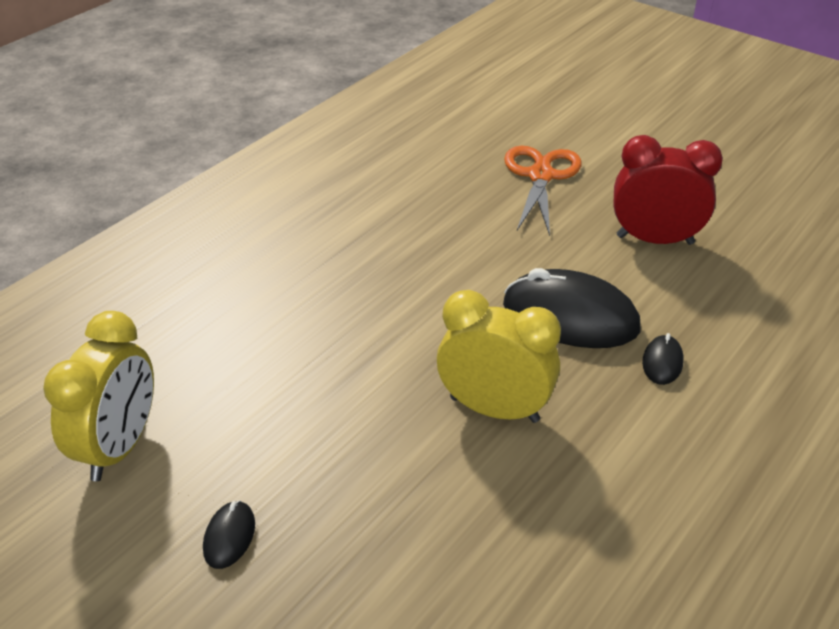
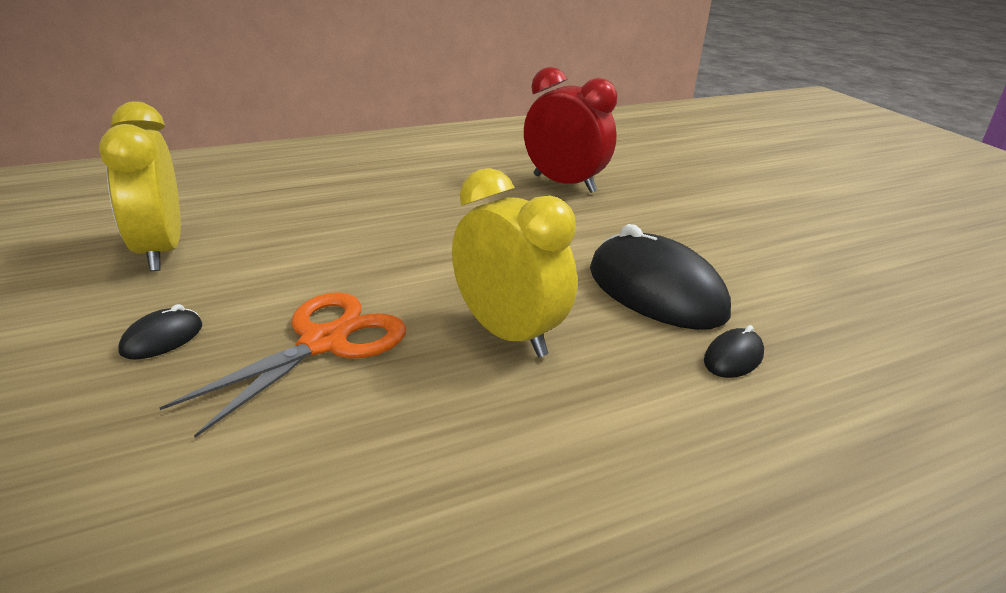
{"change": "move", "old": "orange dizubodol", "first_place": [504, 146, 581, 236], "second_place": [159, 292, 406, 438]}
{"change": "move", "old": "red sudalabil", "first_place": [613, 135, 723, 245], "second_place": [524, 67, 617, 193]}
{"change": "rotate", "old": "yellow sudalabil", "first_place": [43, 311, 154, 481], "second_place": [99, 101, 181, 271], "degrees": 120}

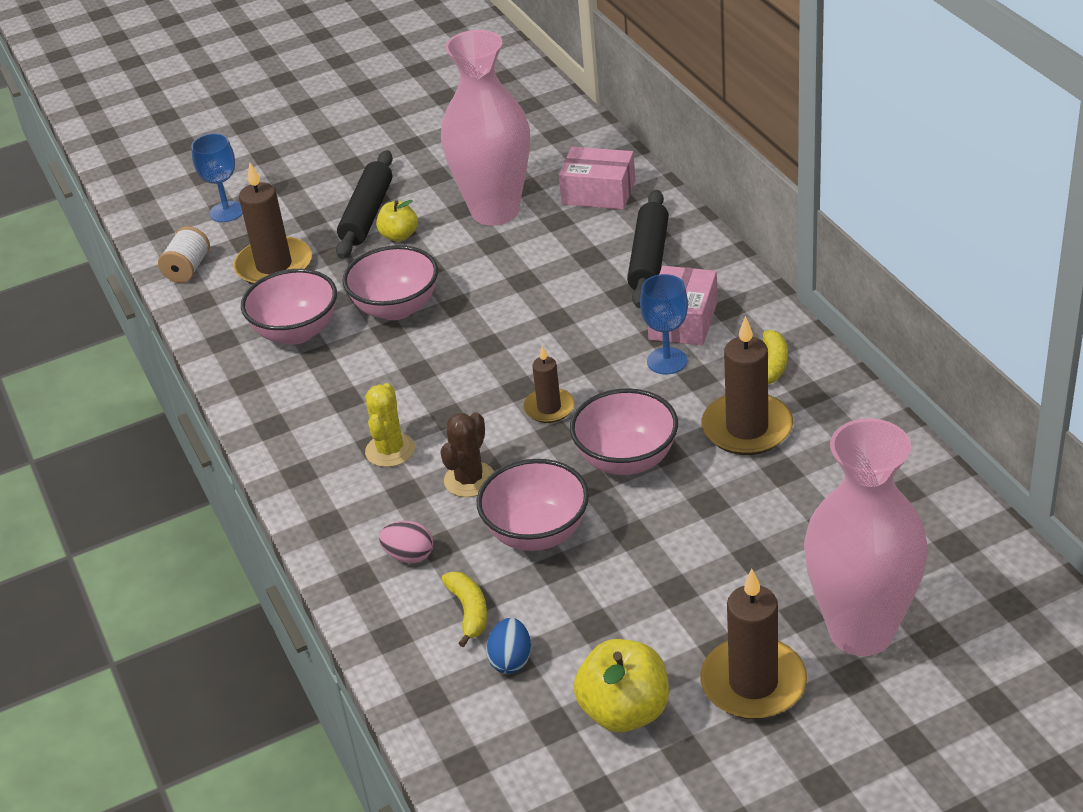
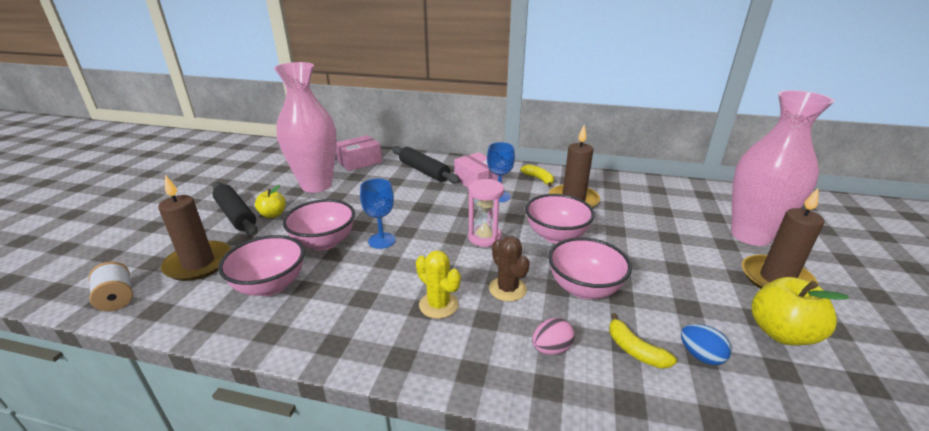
{"change": "move", "old": "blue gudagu", "first_place": [191, 133, 243, 222], "second_place": [360, 179, 396, 249]}
{"change": "replace", "old": "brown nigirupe", "new": "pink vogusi", "first_place": [523, 346, 574, 423], "second_place": [468, 179, 504, 247]}
{"change": "rotate", "old": "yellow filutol", "first_place": [441, 571, 487, 647], "second_place": [609, 313, 677, 369], "degrees": -150}

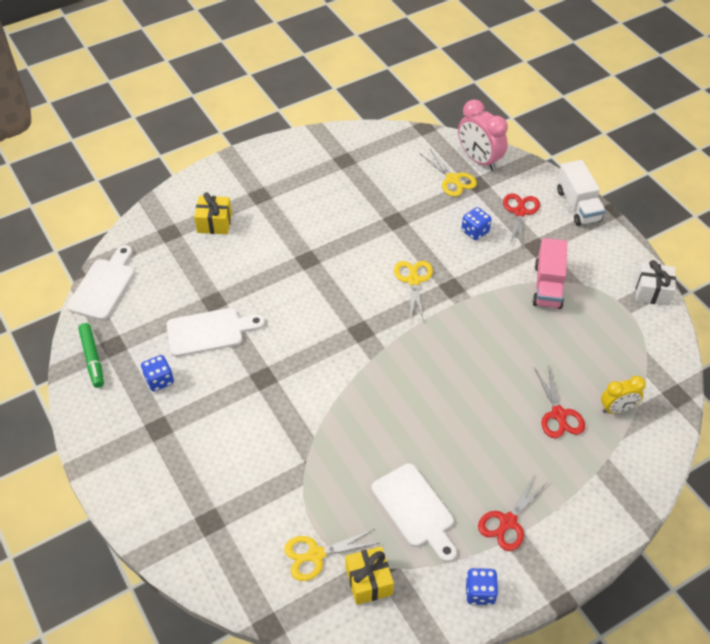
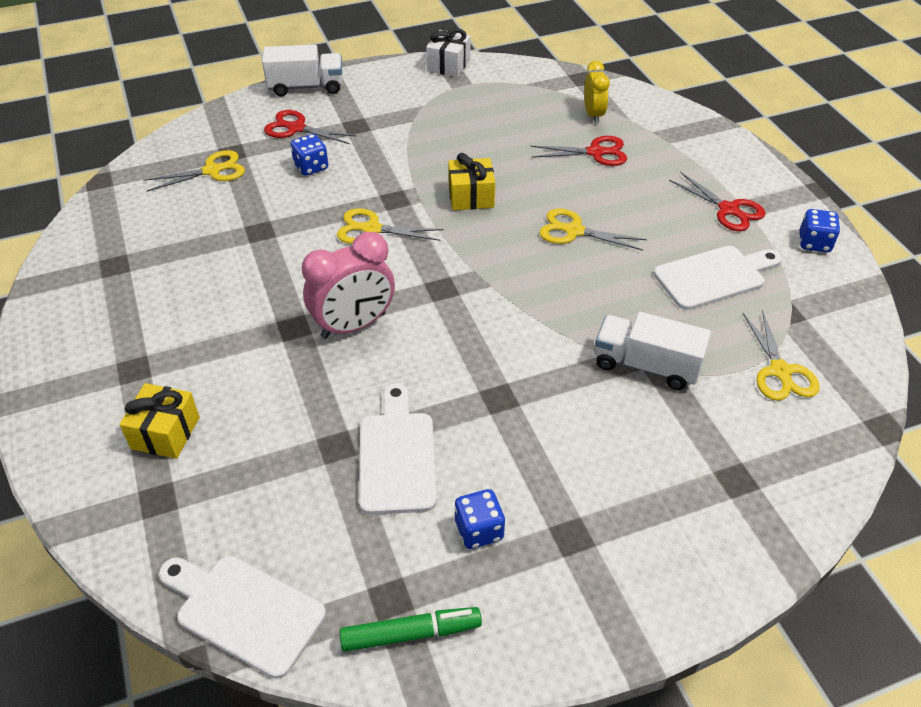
{"change": "delete", "old": "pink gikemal", "first_place": [533, 238, 567, 309]}
{"change": "insert", "new": "yellow dizubodol", "second_place": [539, 209, 647, 251]}
{"change": "insert", "new": "white gikemal", "second_place": [595, 312, 711, 390]}
{"change": "move", "old": "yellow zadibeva", "first_place": [345, 546, 394, 605], "second_place": [448, 153, 495, 210]}
{"change": "move", "old": "pink sudalabil", "first_place": [458, 99, 508, 171], "second_place": [302, 232, 395, 339]}

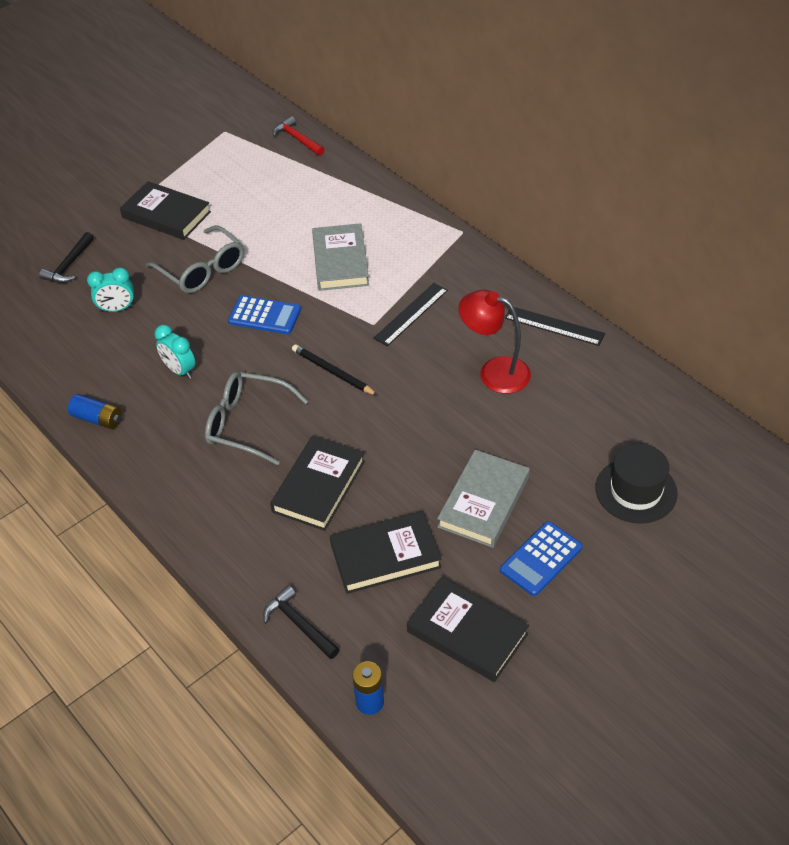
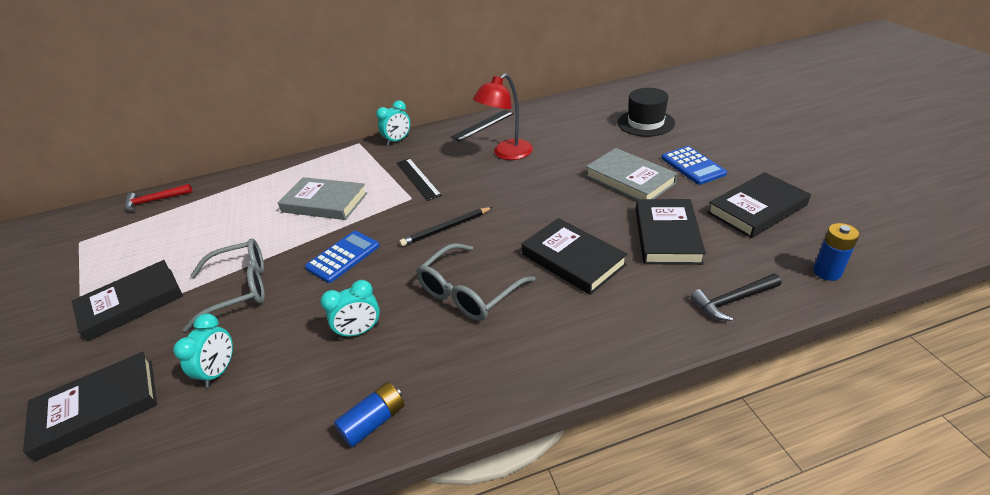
{"change": "insert", "new": "turquoise sudalabil", "second_place": [376, 100, 410, 145]}
{"change": "replace", "old": "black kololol", "new": "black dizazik", "first_place": [39, 232, 94, 283], "second_place": [23, 351, 157, 462]}

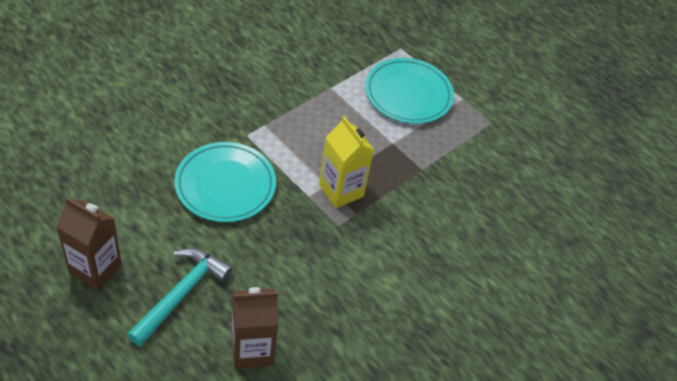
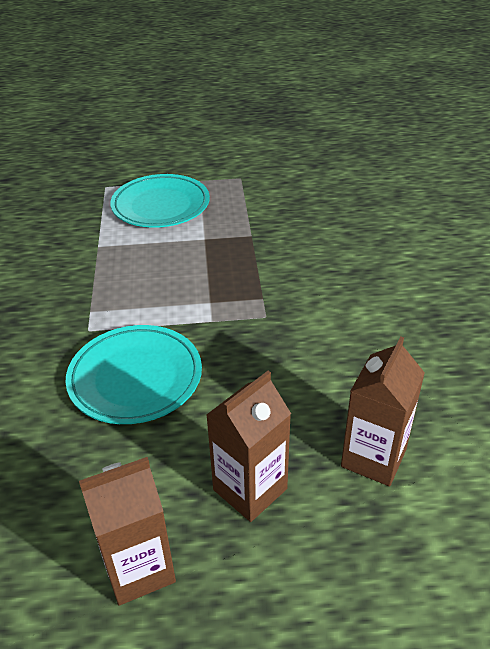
{"change": "delete", "old": "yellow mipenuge", "first_place": [319, 116, 374, 208]}
{"change": "replace", "old": "turquoise kololol", "new": "brown mipenuge", "first_place": [127, 248, 233, 347], "second_place": [206, 371, 291, 522]}

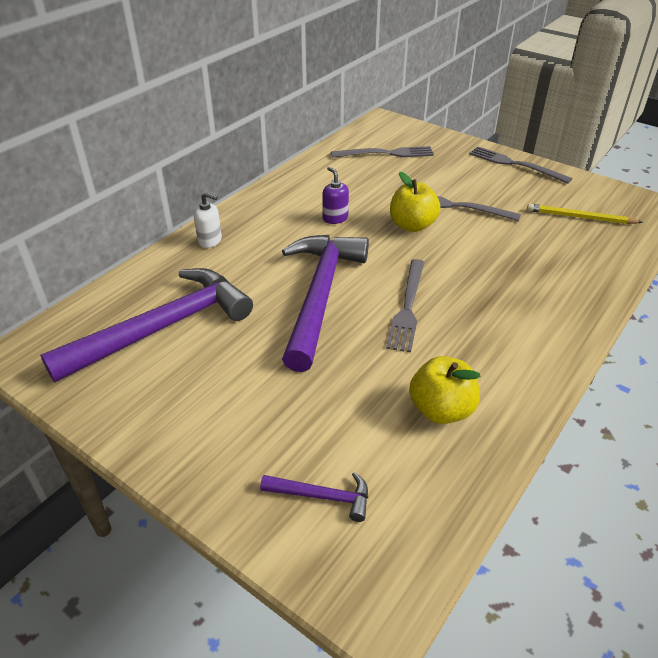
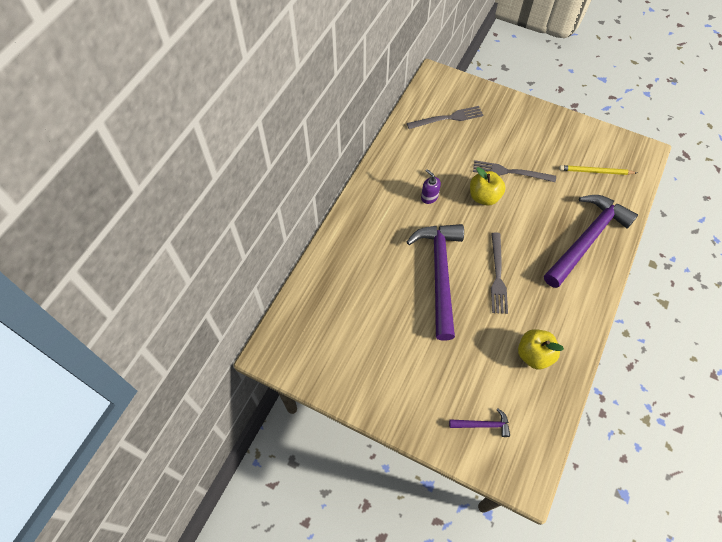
{"change": "delete", "old": "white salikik", "first_place": [194, 192, 222, 248]}
{"change": "delete", "old": "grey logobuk", "first_place": [469, 146, 572, 184]}
{"change": "move", "old": "purple kololol", "first_place": [40, 268, 253, 382], "second_place": [544, 195, 638, 288]}

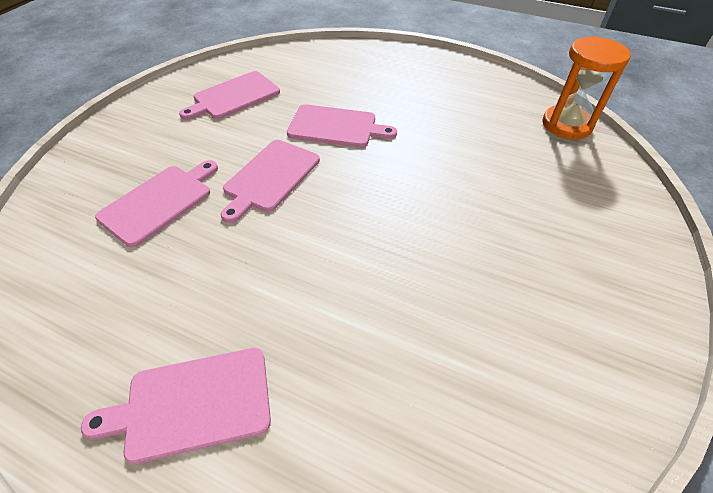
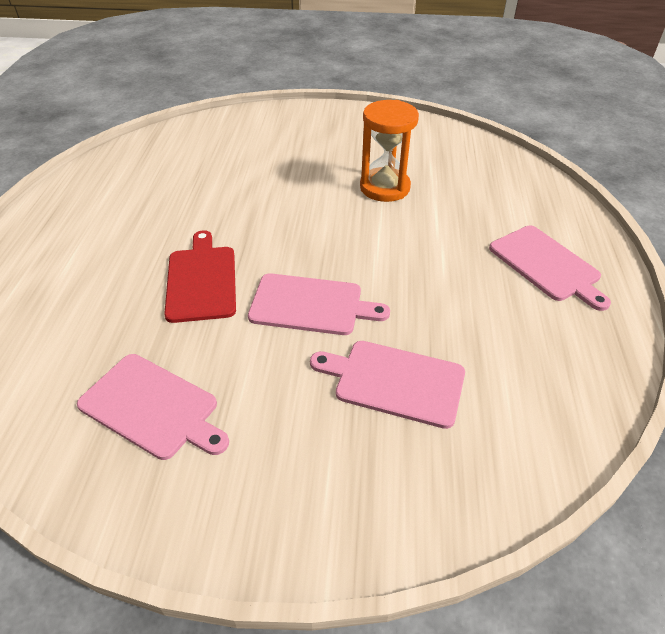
{"change": "move", "old": "orange vogusi", "first_place": [543, 36, 631, 139], "second_place": [360, 100, 419, 202]}
{"change": "recolor", "old": "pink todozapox", "new": "red todozapox", "first_place": [287, 104, 397, 148], "second_place": [164, 230, 236, 323]}

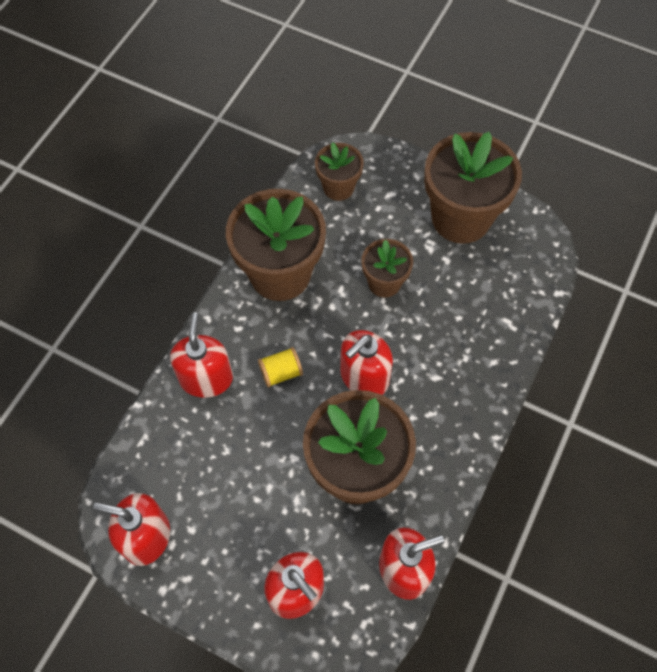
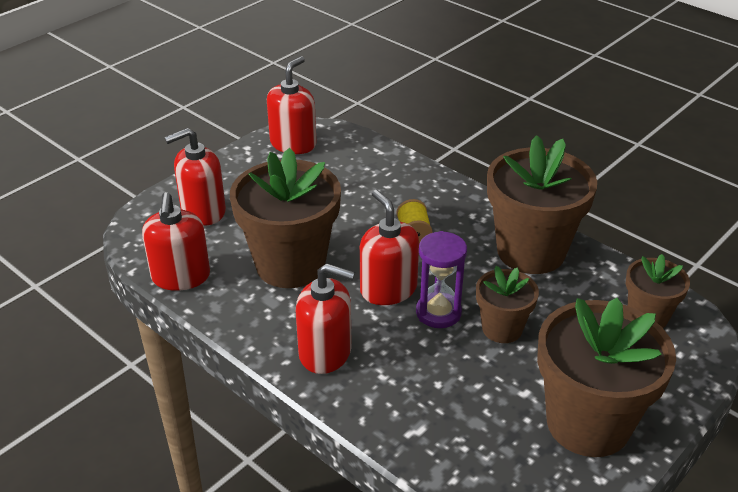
{"change": "insert", "new": "purple vogusi", "second_place": [416, 231, 467, 328]}
{"change": "move", "old": "red salikik", "first_place": [170, 312, 233, 398], "second_place": [296, 263, 355, 374]}

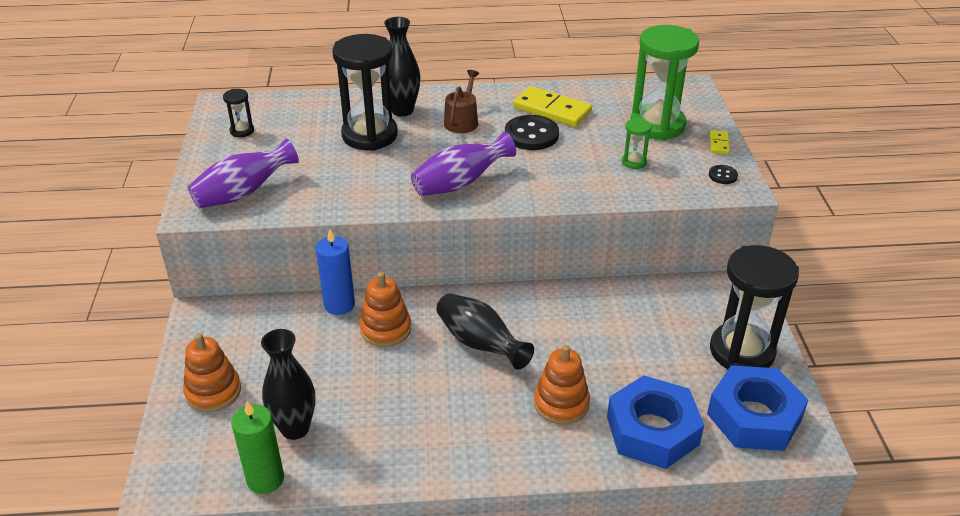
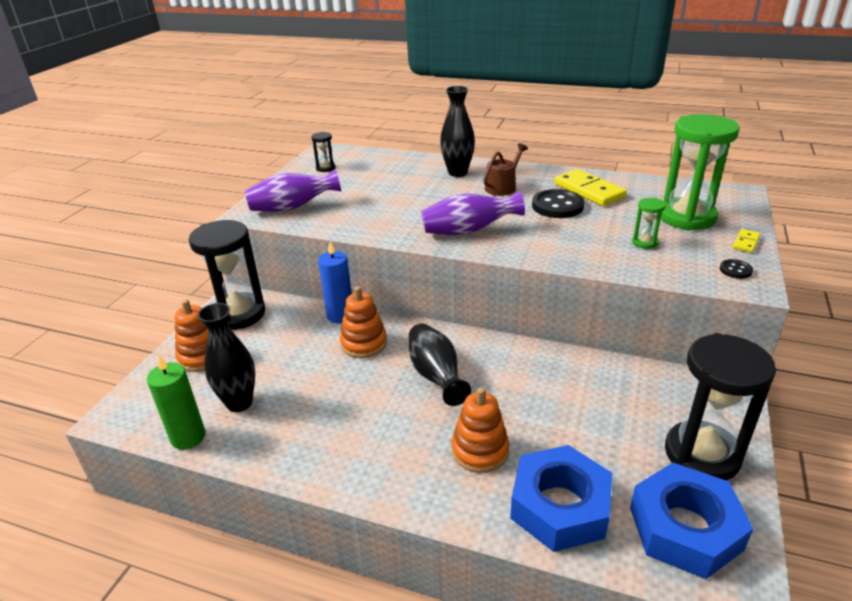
{"change": "move", "old": "black vogusi", "first_place": [332, 34, 398, 151], "second_place": [189, 220, 265, 330]}

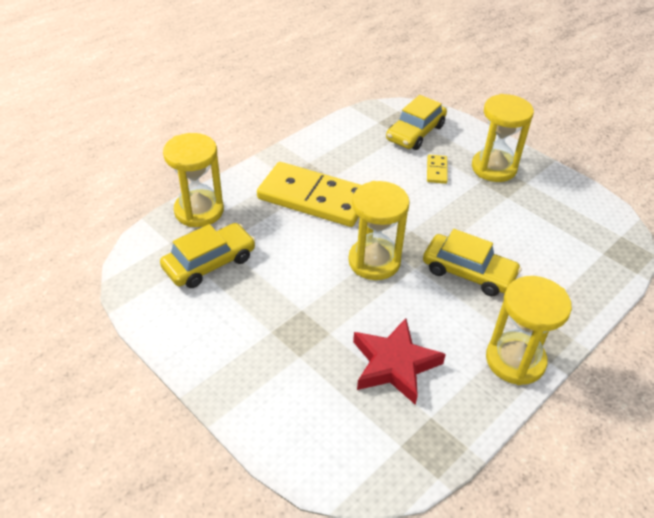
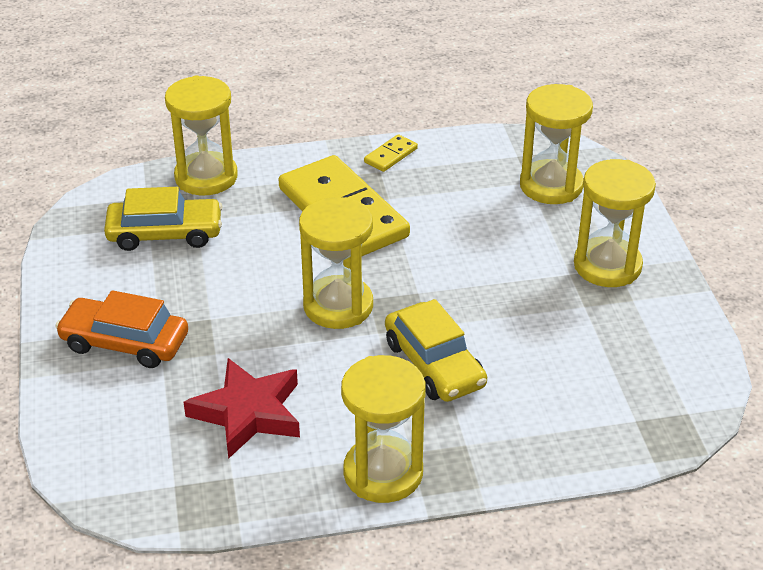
{"change": "insert", "new": "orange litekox", "second_place": [55, 290, 188, 368]}
{"change": "move", "old": "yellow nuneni", "first_place": [427, 154, 448, 184], "second_place": [364, 134, 418, 172]}
{"change": "replace", "old": "yellow litekox", "new": "yellow vogusi", "first_place": [386, 95, 447, 150], "second_place": [520, 84, 593, 204]}

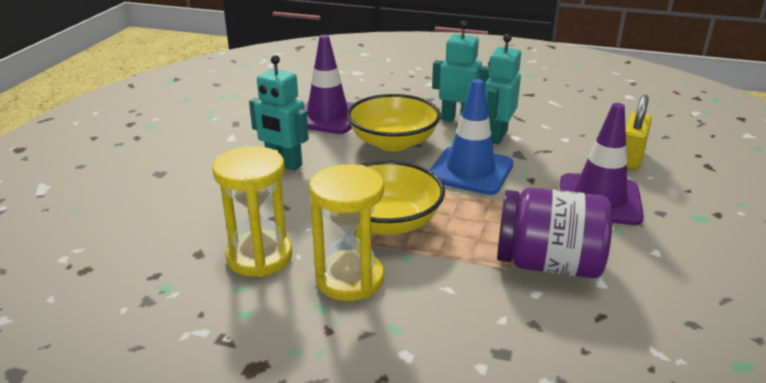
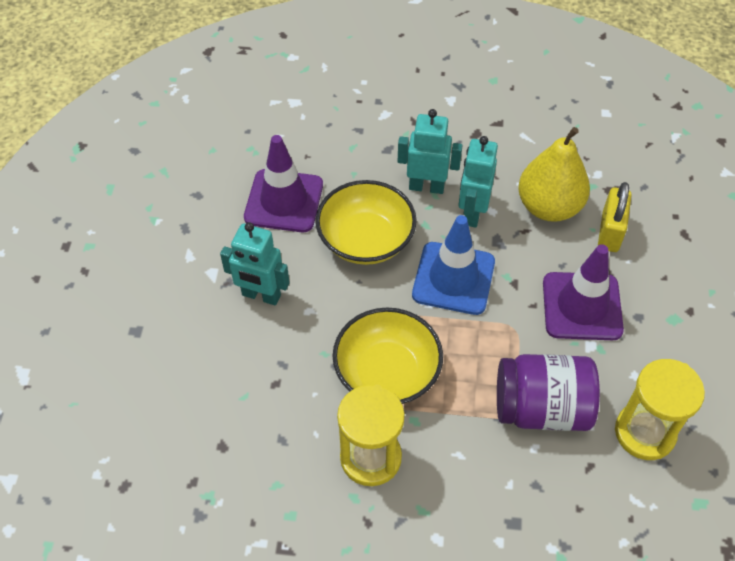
{"change": "insert", "new": "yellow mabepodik", "second_place": [518, 127, 590, 222]}
{"change": "move", "old": "yellow vogusi", "first_place": [212, 146, 292, 277], "second_place": [615, 359, 705, 460]}

